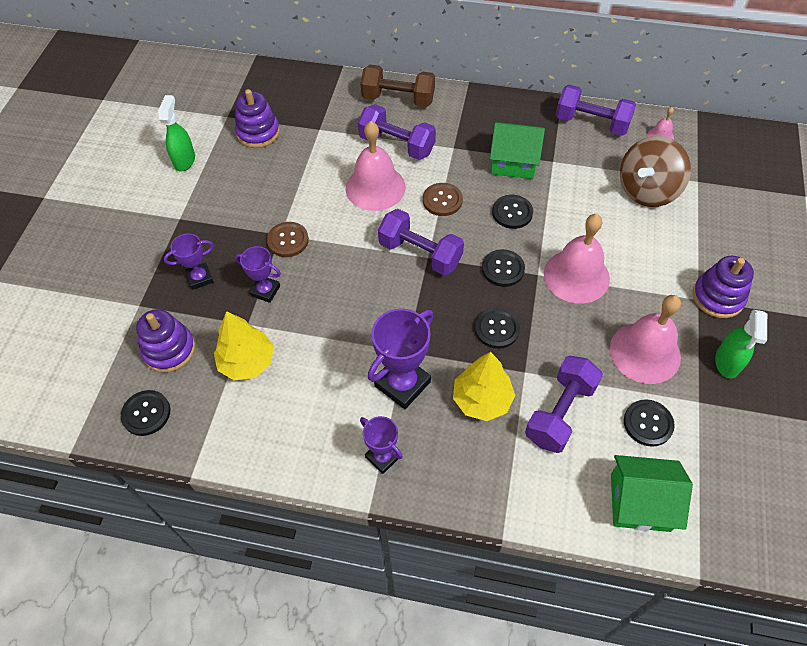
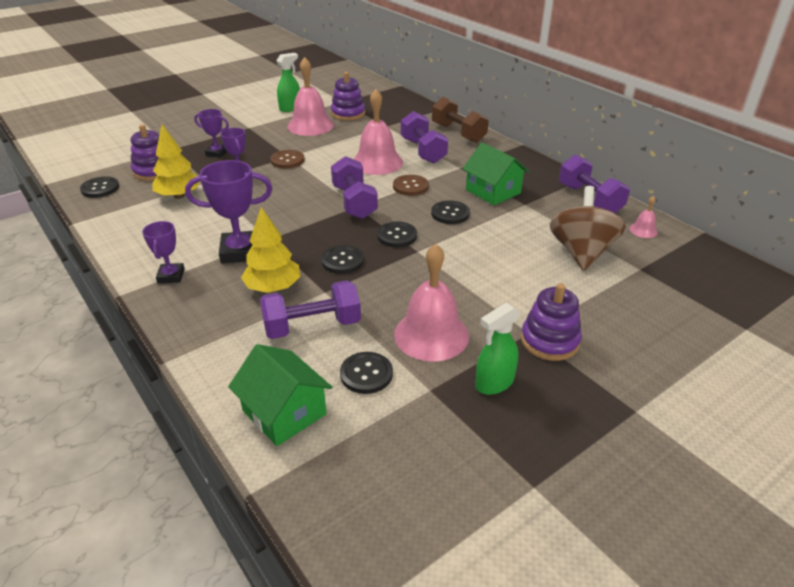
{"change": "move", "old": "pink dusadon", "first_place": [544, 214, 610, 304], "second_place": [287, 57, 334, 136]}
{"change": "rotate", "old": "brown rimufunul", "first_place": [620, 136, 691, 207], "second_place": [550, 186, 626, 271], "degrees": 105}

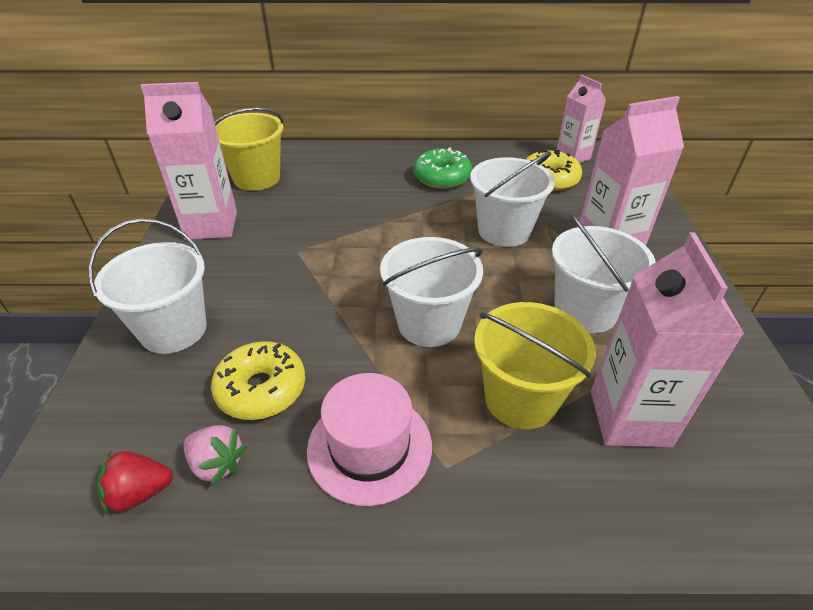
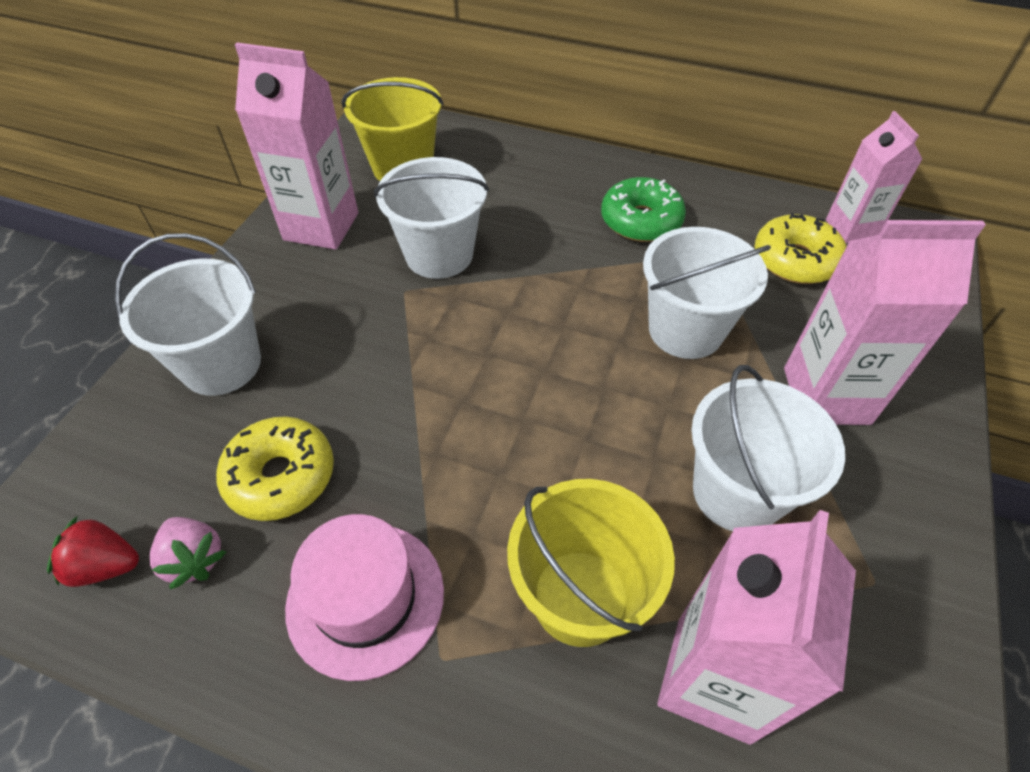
{"change": "move", "old": "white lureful", "first_place": [380, 237, 483, 347], "second_place": [374, 157, 489, 279]}

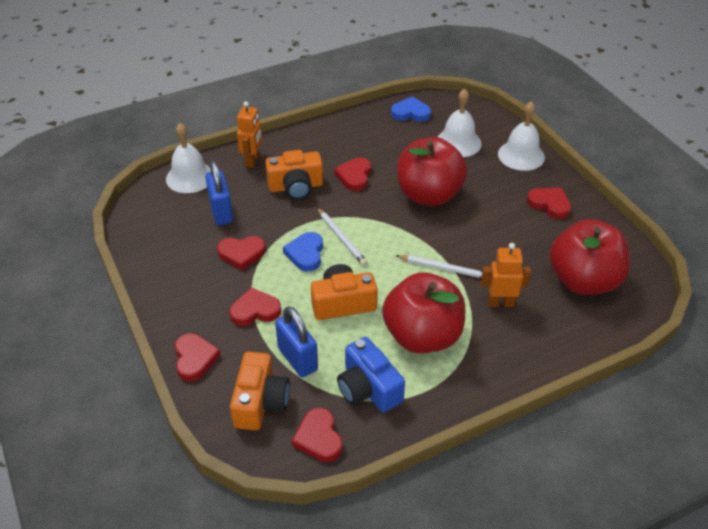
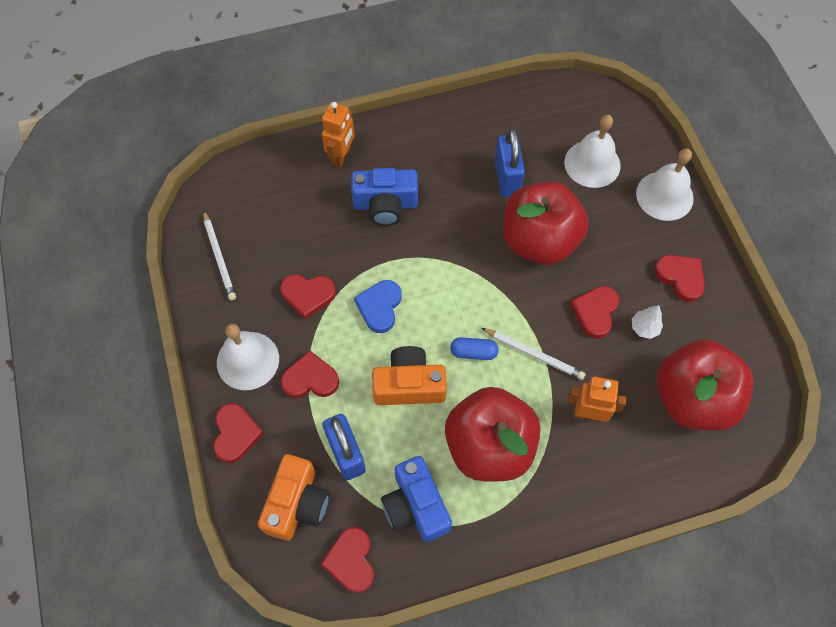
{"change": "delete", "old": "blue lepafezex", "first_place": [391, 96, 431, 122]}
{"change": "insert", "new": "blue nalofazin", "second_place": [450, 337, 499, 360]}
{"change": "insert", "new": "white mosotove", "second_place": [632, 305, 663, 339]}
{"change": "move", "old": "white dusadon", "first_place": [166, 123, 211, 193], "second_place": [217, 324, 279, 390]}
{"change": "move", "old": "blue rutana", "first_place": [205, 161, 233, 225], "second_place": [495, 129, 525, 197]}
{"change": "move", "old": "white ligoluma", "first_place": [317, 208, 367, 266], "second_place": [203, 210, 236, 300]}
{"change": "move", "old": "red lepafezex", "first_place": [334, 158, 371, 191], "second_place": [570, 286, 620, 339]}
{"change": "recolor", "old": "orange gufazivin", "new": "blue gufazivin", "first_place": [265, 150, 323, 200], "second_place": [351, 168, 418, 226]}

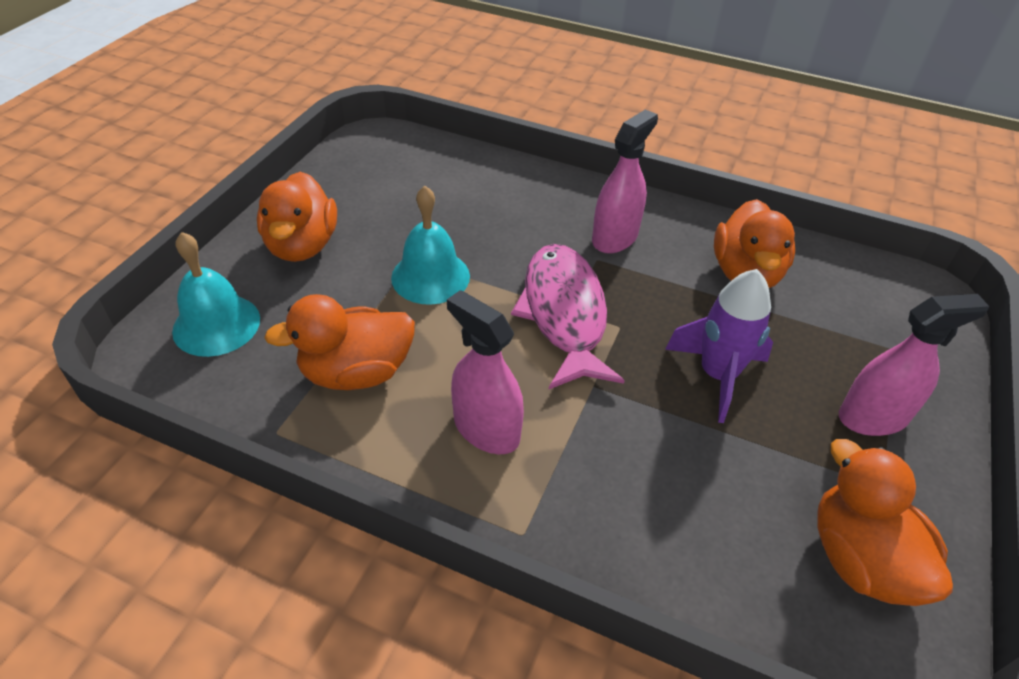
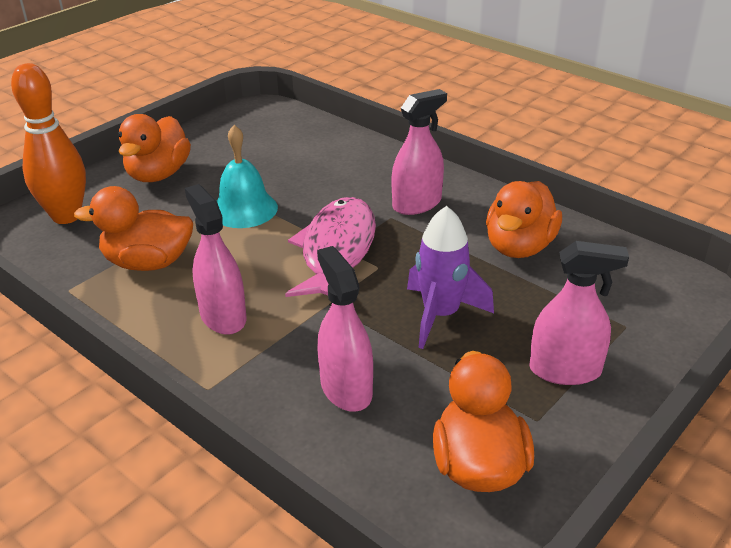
{"change": "insert", "new": "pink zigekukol", "second_place": [317, 246, 373, 412]}
{"change": "replace", "old": "turquoise dusadon", "new": "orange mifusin", "first_place": [172, 232, 260, 357], "second_place": [11, 63, 86, 224]}

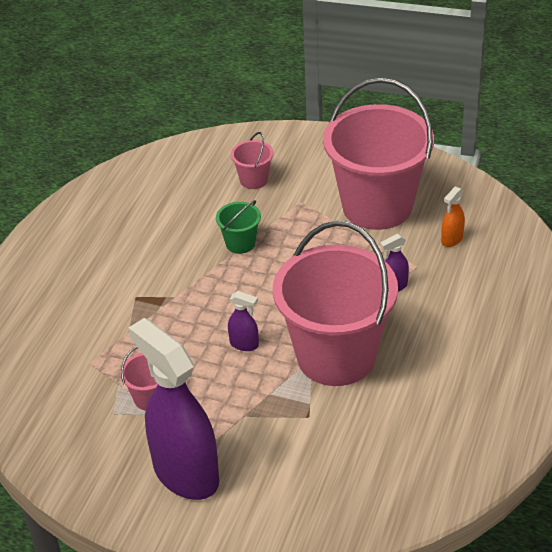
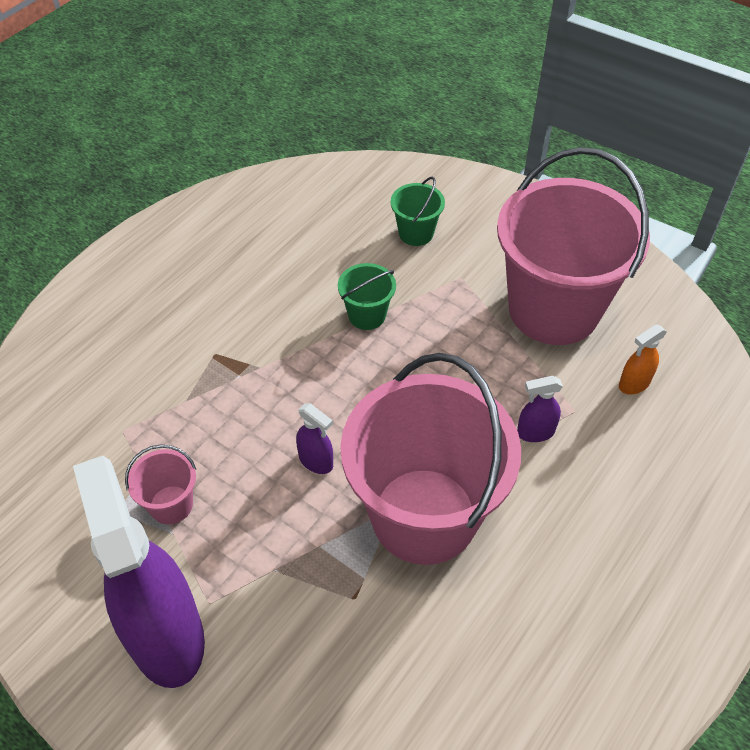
{"change": "recolor", "old": "pink lureful", "new": "green lureful", "first_place": [231, 132, 273, 189], "second_place": [391, 177, 445, 246]}

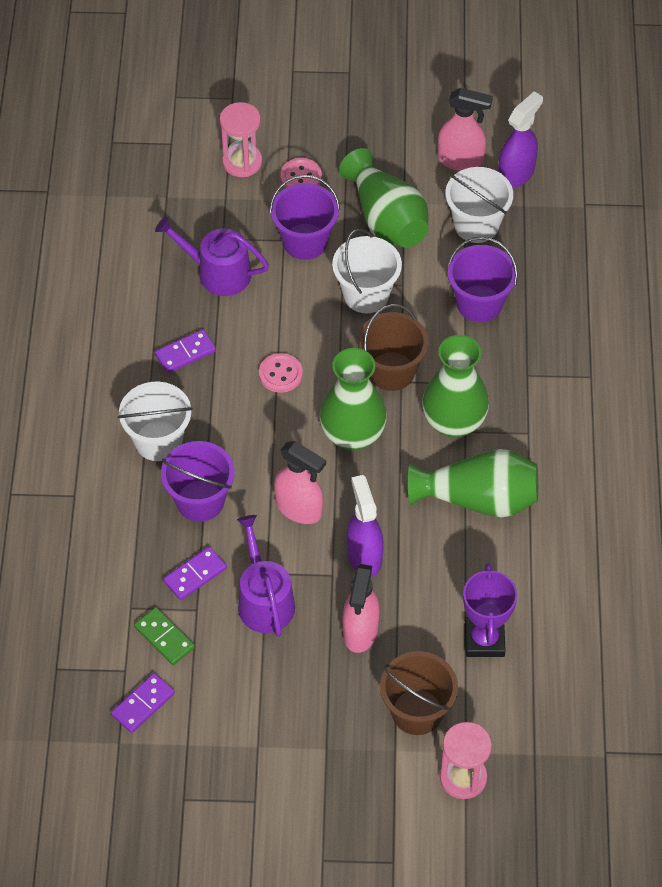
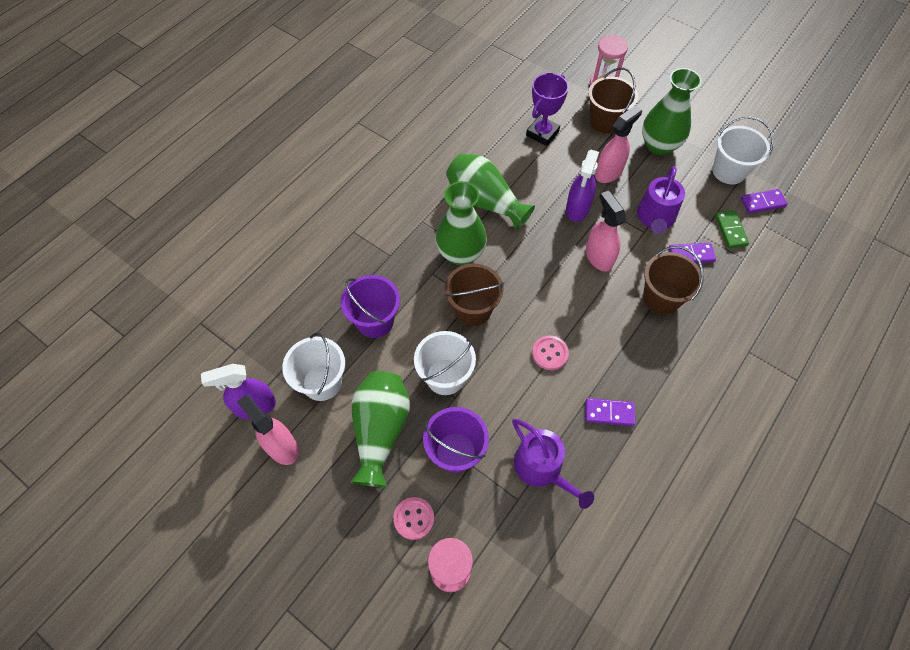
{"change": "move", "old": "white lureful", "first_place": [118, 382, 193, 461], "second_place": [713, 116, 774, 184]}
{"change": "move", "old": "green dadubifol", "first_place": [320, 348, 387, 451], "second_place": [642, 68, 702, 155]}
{"change": "recolor", "old": "purple lureful", "new": "brown lureful", "first_place": [161, 441, 235, 522], "second_place": [643, 246, 704, 315]}

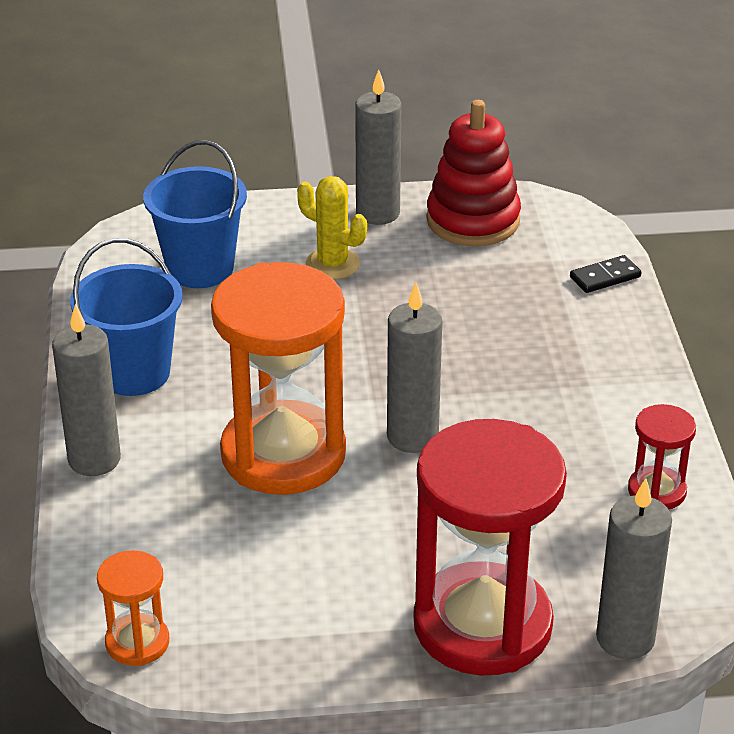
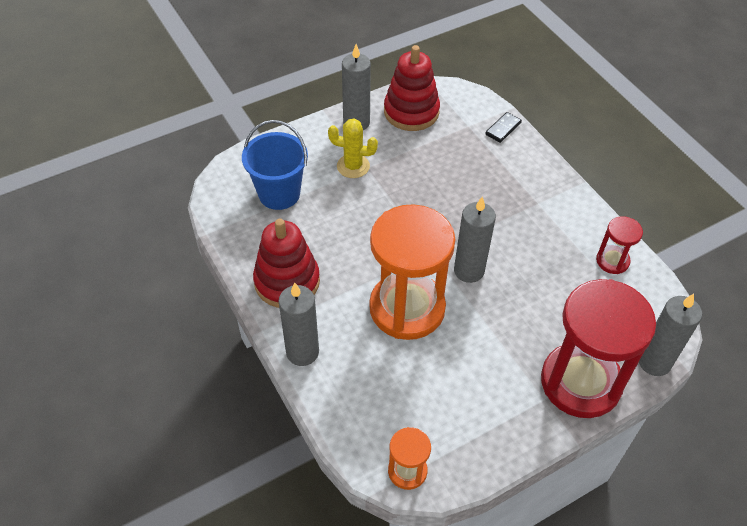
{"change": "replace", "old": "blue lureful", "new": "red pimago", "first_place": [70, 238, 183, 396], "second_place": [253, 219, 320, 308]}

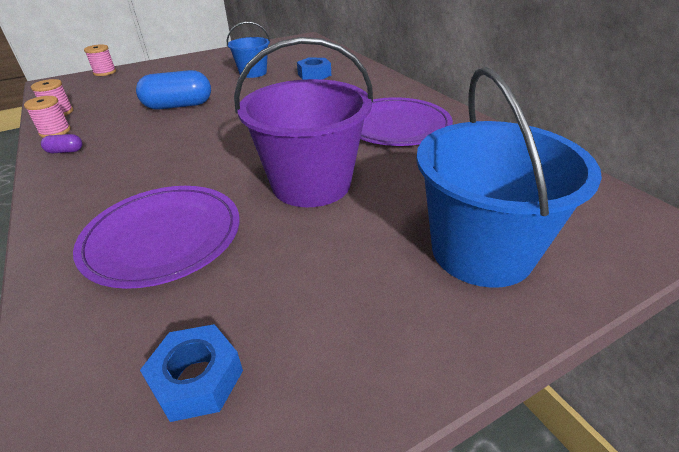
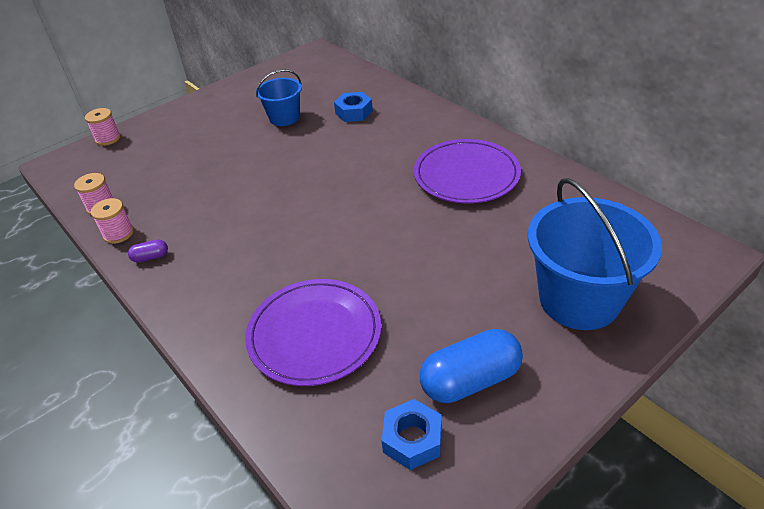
{"change": "delete", "old": "purple lureful", "first_place": [234, 37, 373, 207]}
{"change": "move", "old": "blue nalofazin", "first_place": [136, 70, 211, 110], "second_place": [420, 329, 523, 403]}

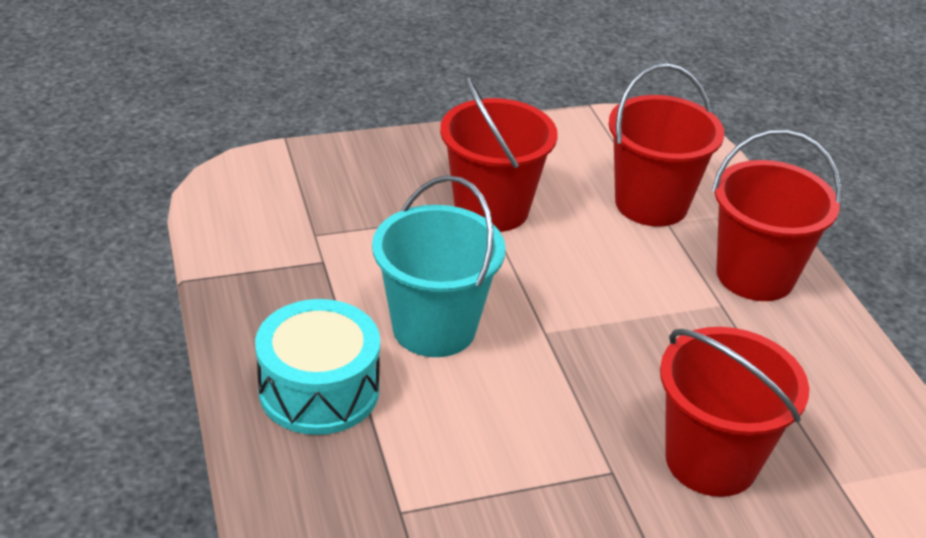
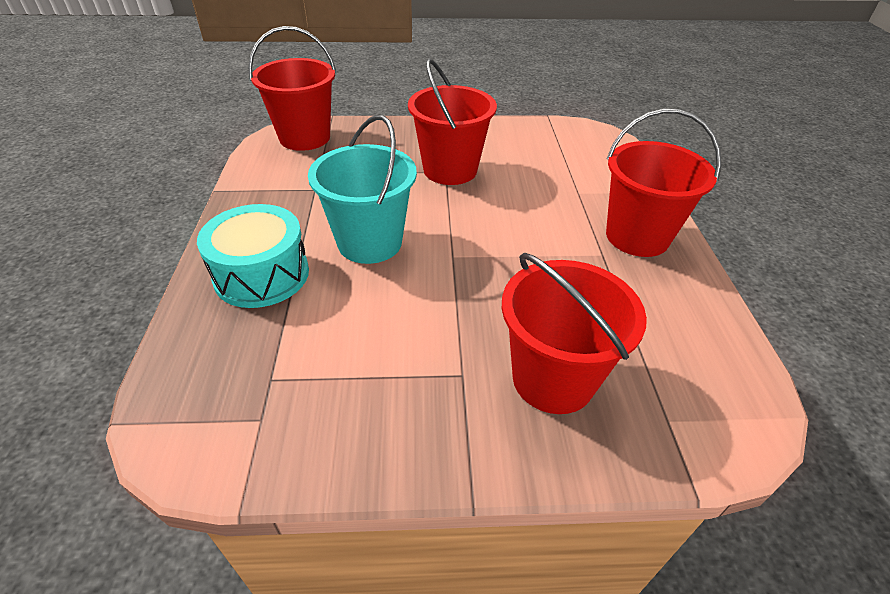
{"change": "move", "old": "red lureful", "first_place": [608, 64, 724, 227], "second_place": [248, 26, 336, 151]}

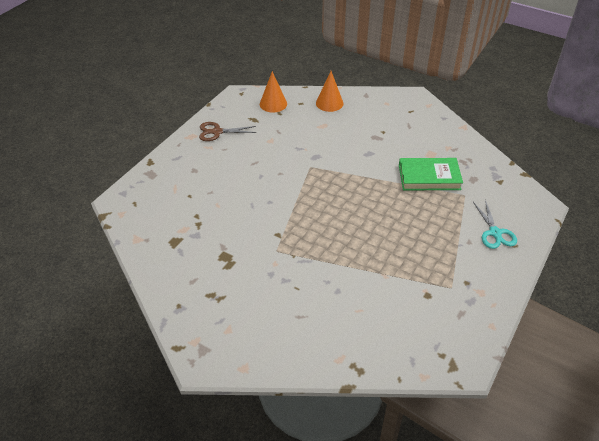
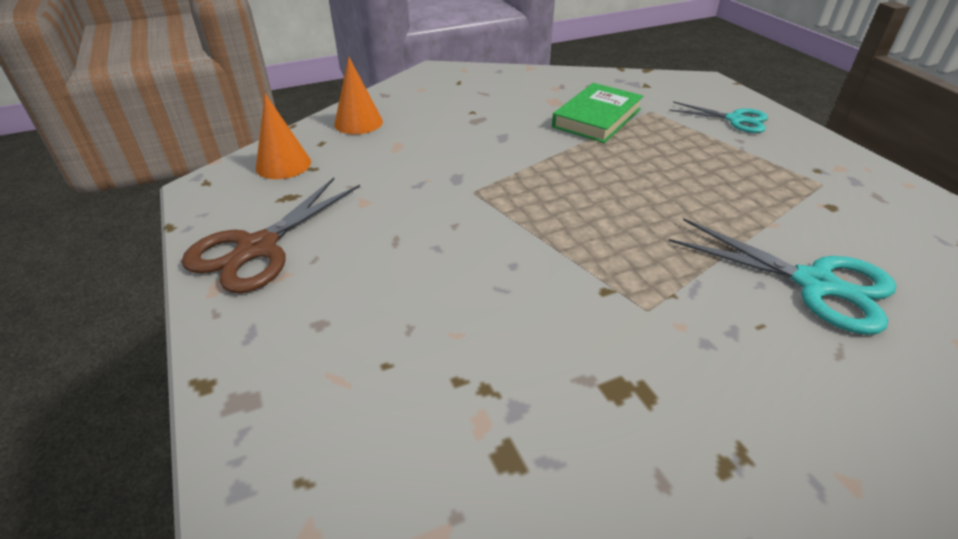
{"change": "insert", "new": "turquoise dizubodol", "second_place": [669, 218, 896, 335]}
{"change": "resize", "old": "brown dizubodol", "first_place": [199, 122, 256, 141], "second_place": [182, 178, 360, 293], "factor": 1.54}

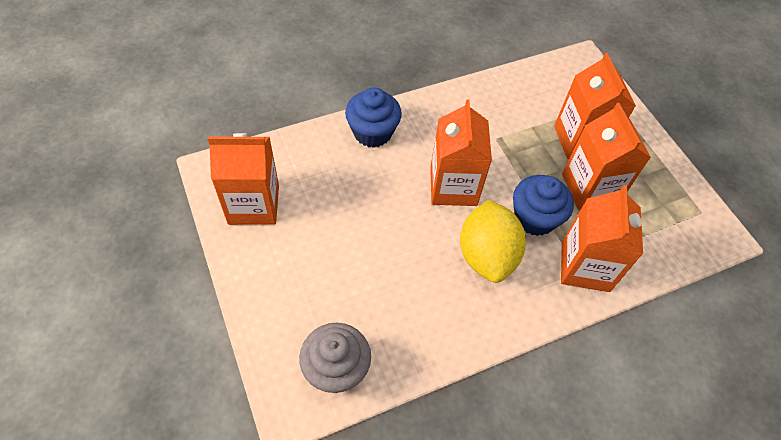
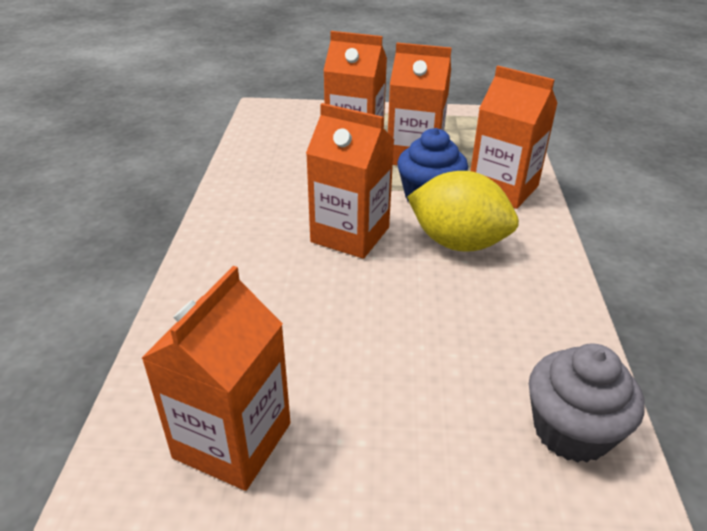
{"change": "delete", "old": "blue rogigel", "first_place": [345, 87, 402, 148]}

